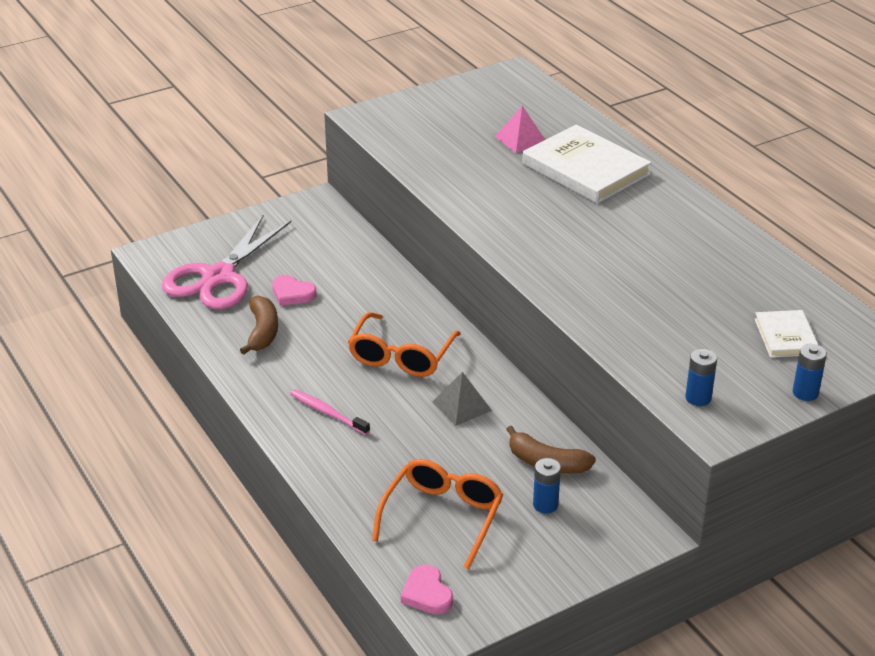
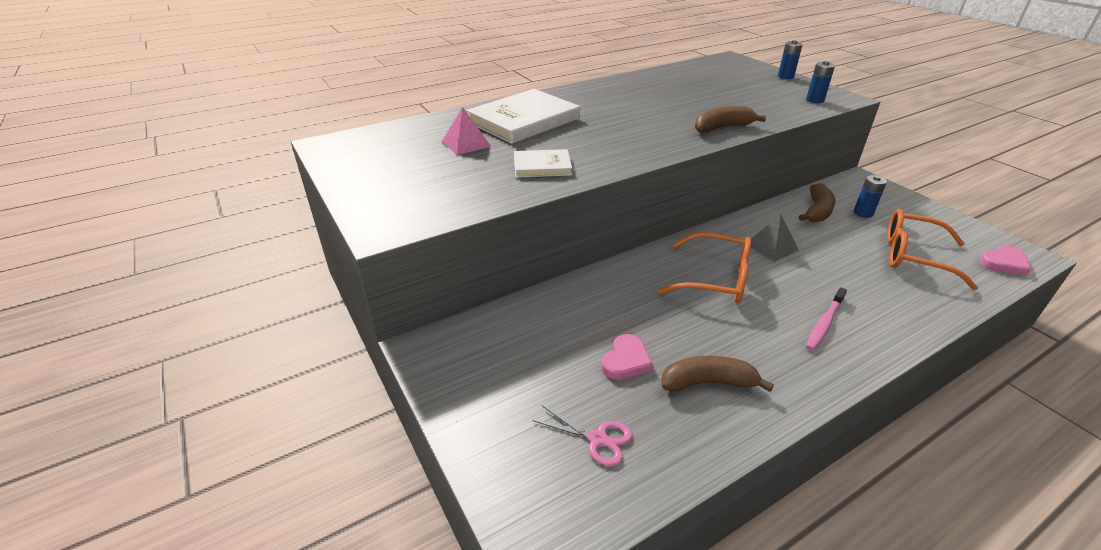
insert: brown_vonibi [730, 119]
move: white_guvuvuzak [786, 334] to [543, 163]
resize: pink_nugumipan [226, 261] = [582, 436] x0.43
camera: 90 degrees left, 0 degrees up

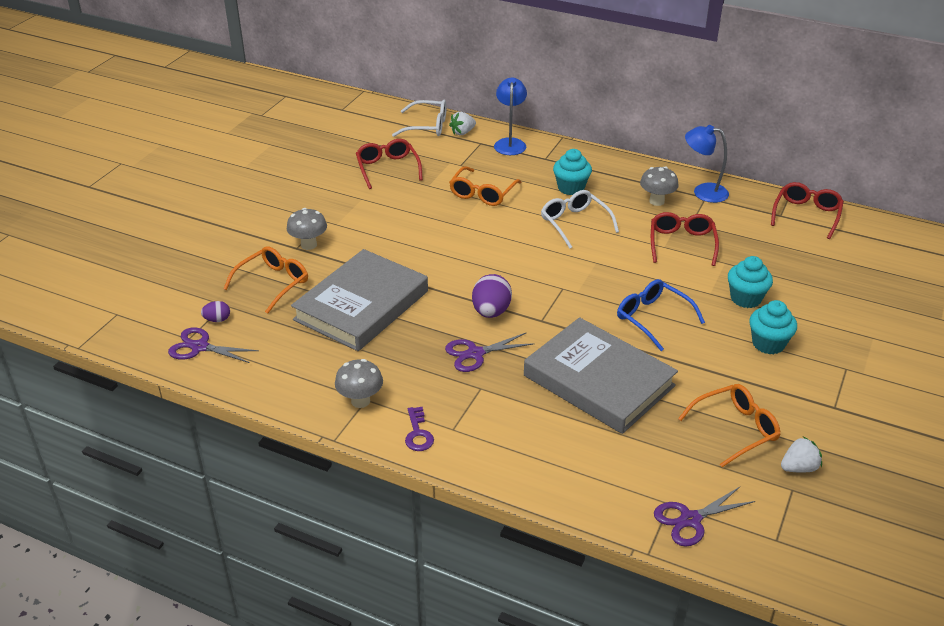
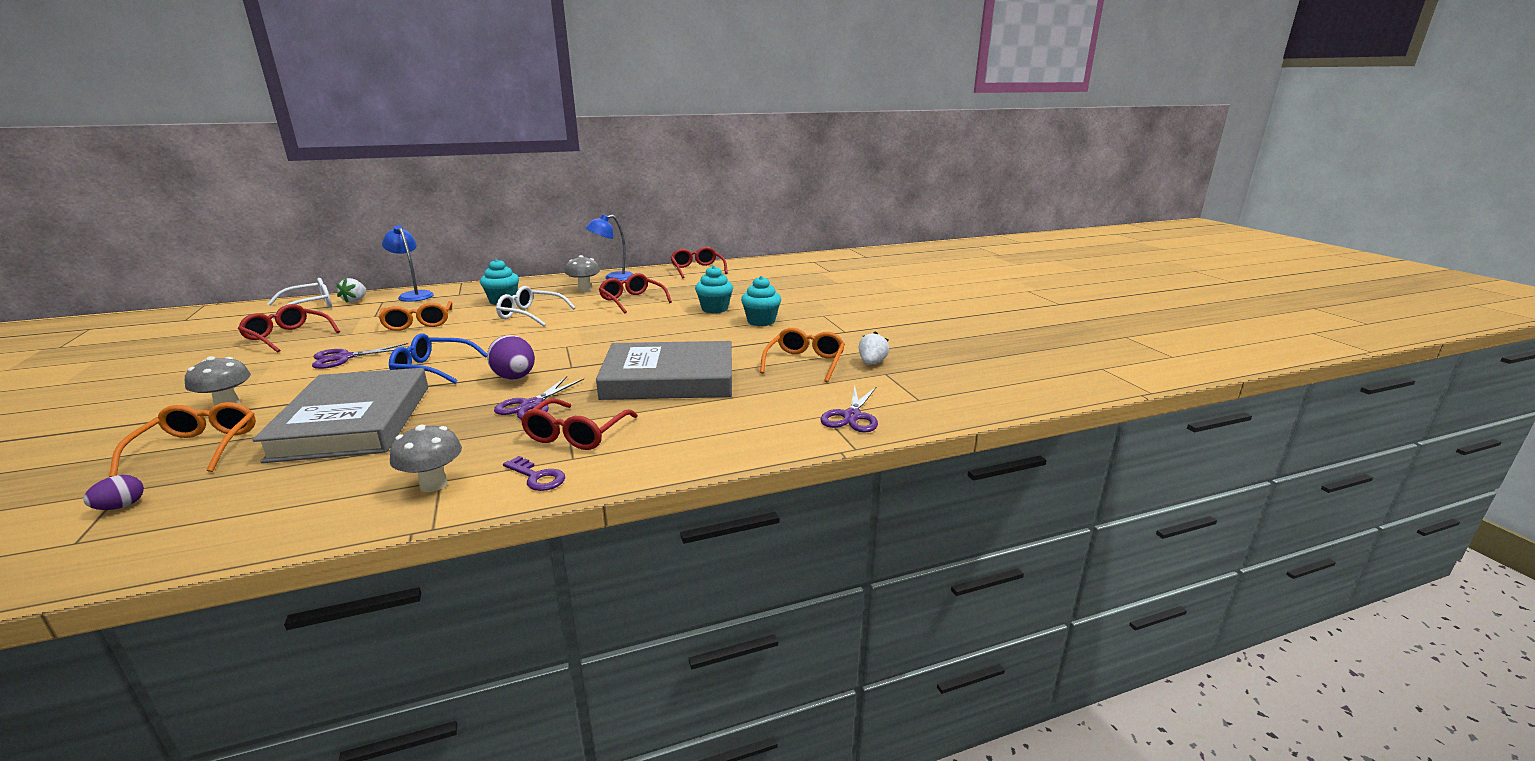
insert: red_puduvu [579, 424]
move: purple_nugumipan [213, 345] to [360, 356]; blue_puduvu [661, 315] to [438, 358]
camera: 45 degrees left, 15 degrees down

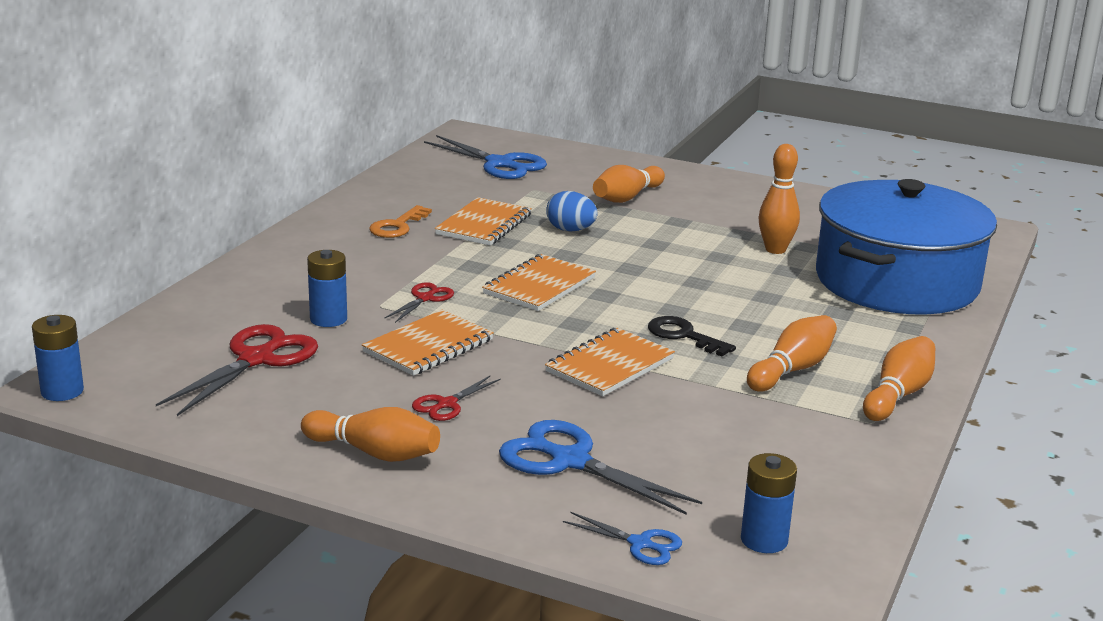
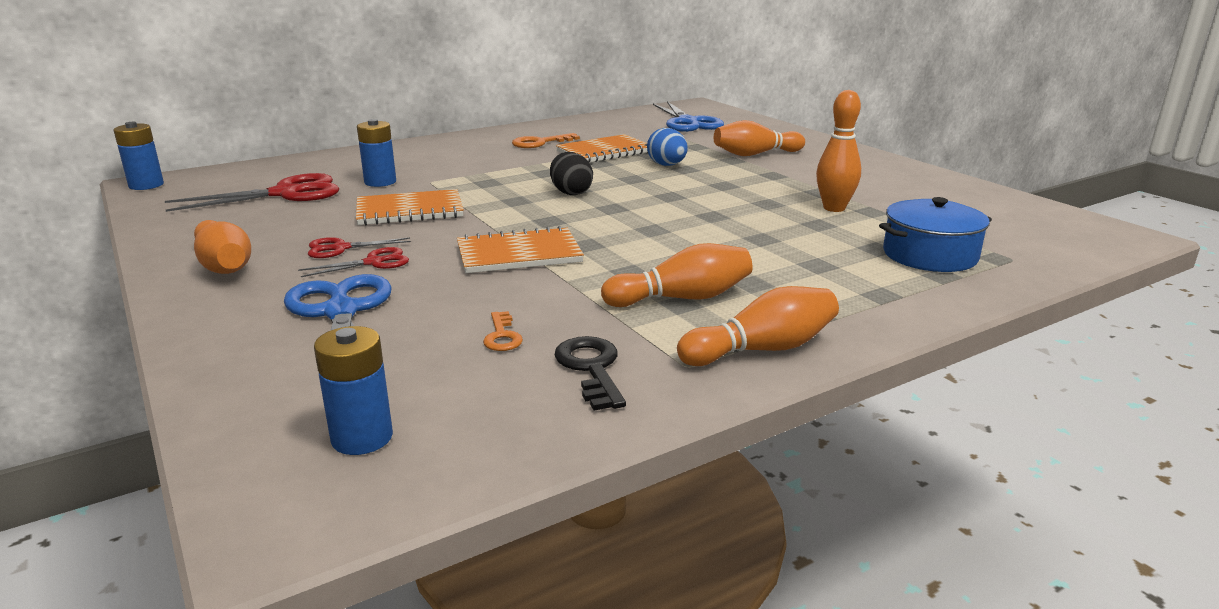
delete: blue_nugumipan [622, 538]
insert: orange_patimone [503, 331]
move: red_nugumipan [419, 302] to [353, 262]; black_patimone [692, 336] to [590, 373]
replace: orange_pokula [539, 282] to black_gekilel [571, 173]
resize: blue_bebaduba [906, 246] = [935, 234] x0.48
camera: 35 degrees right, 0 degrees up

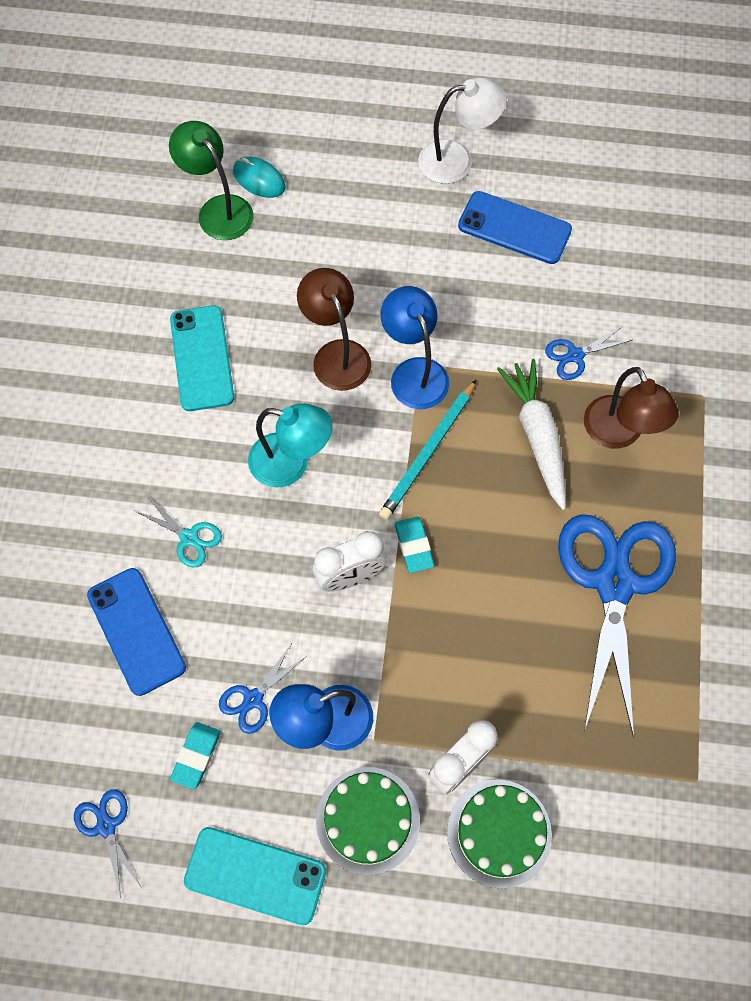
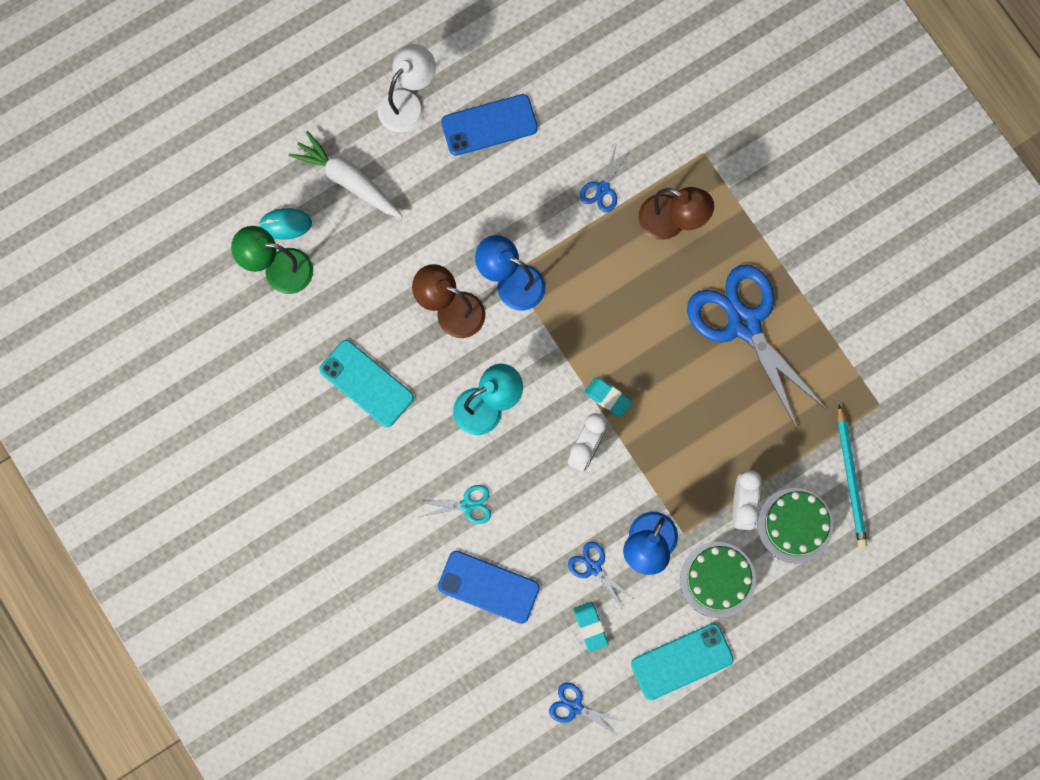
move: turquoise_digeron [428, 449] to [853, 476]; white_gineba [531, 434] to [345, 174]
rotate: blue_nugumipan [263, 688] = [601, 576] 135 degrees clockwise
camera: 40 degrees left, 10 degrees up

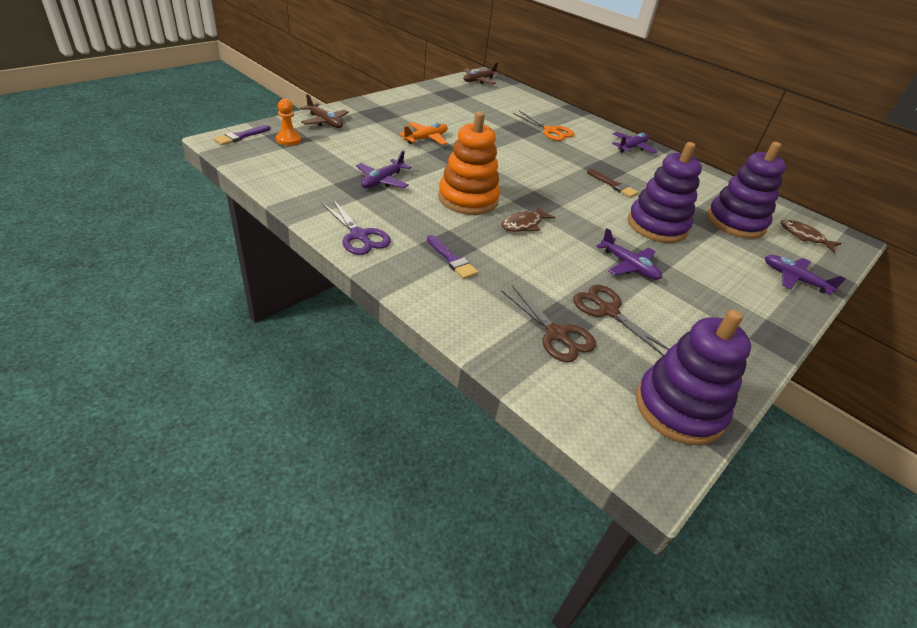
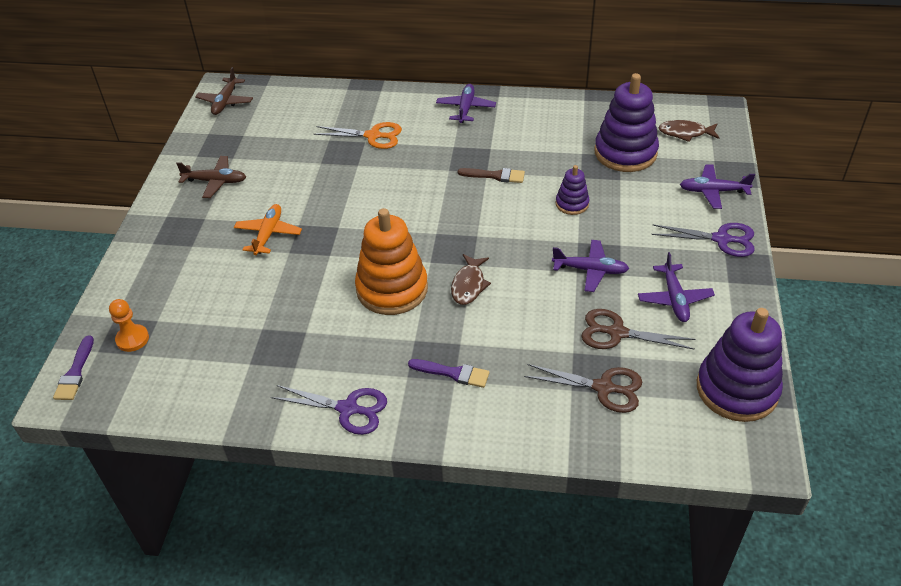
insert: purple_nugumipan [703, 240]
move: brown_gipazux [324, 111] to [211, 177]; purple_gipazux [383, 169] to [676, 287]
resize: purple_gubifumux [665, 192] = [572, 190] x0.50
camera: 30 degrees left, 5 degrees up

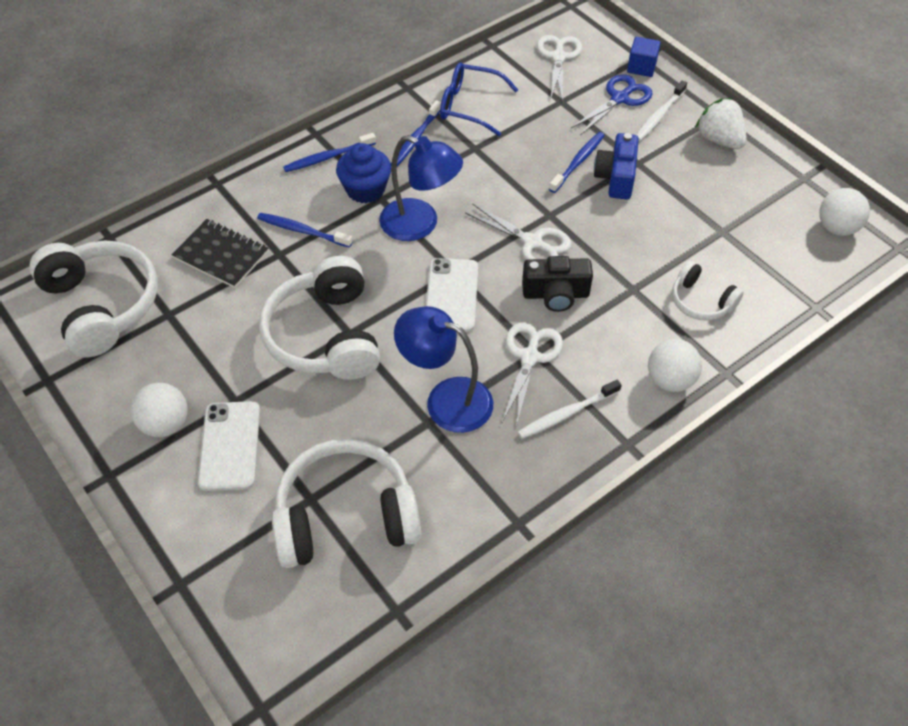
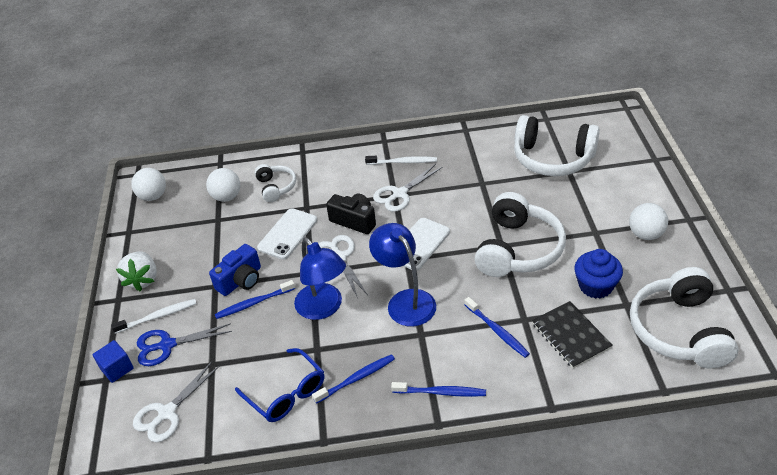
move: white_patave [229, 446] to [287, 234]; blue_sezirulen [363, 173] to [598, 274]; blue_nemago [443, 369] to [320, 278]; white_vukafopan [675, 365] to [223, 185]
camera: 145 degrees left, 10 degrees down

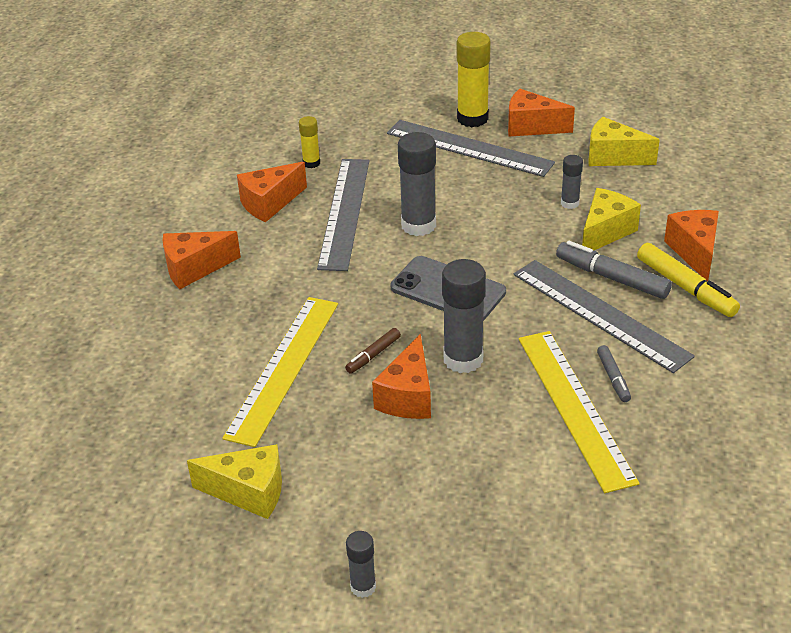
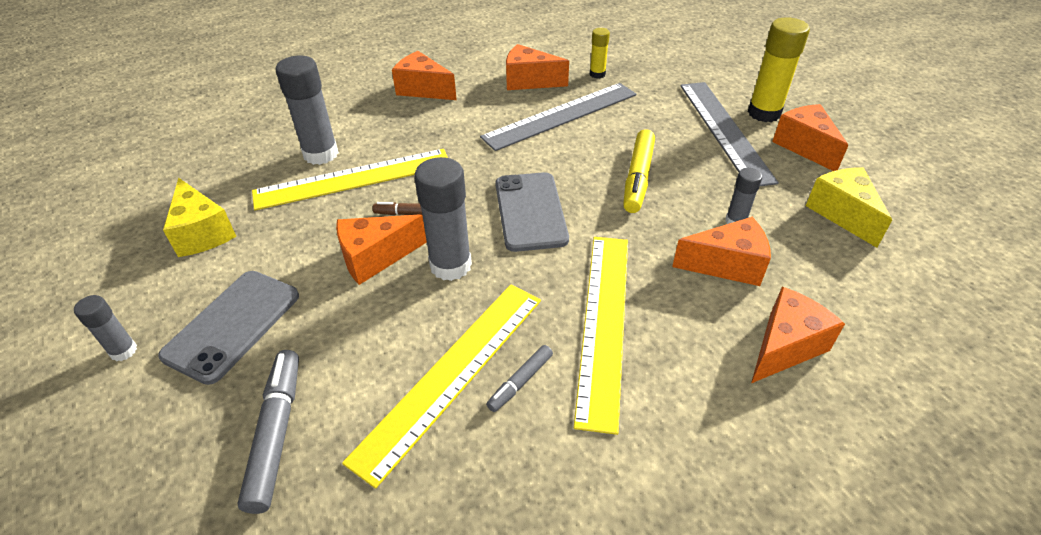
insert: grey_patave [228, 328]
move: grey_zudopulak [417, 184] to [307, 110]; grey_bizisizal [614, 270] to [268, 432]; yellow_bizisizal [688, 280] to [639, 171]
recolor: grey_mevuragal [604, 316] to yellow_mevuragal [601, 336]; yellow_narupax [611, 219] to orange_narupax [721, 251]
camera: 50 degrees right, 5 degrees up

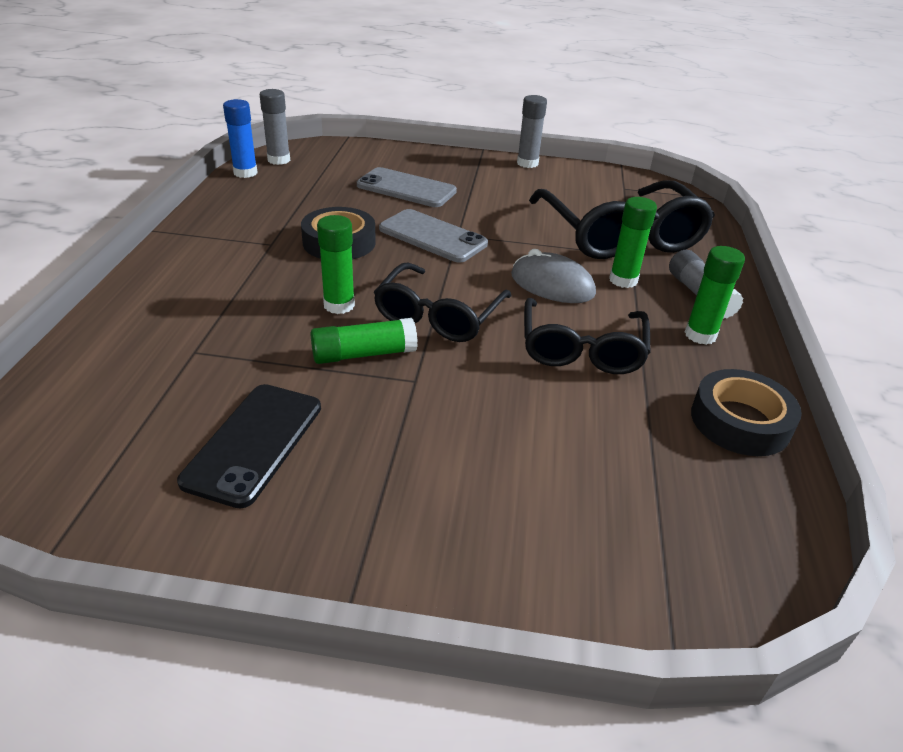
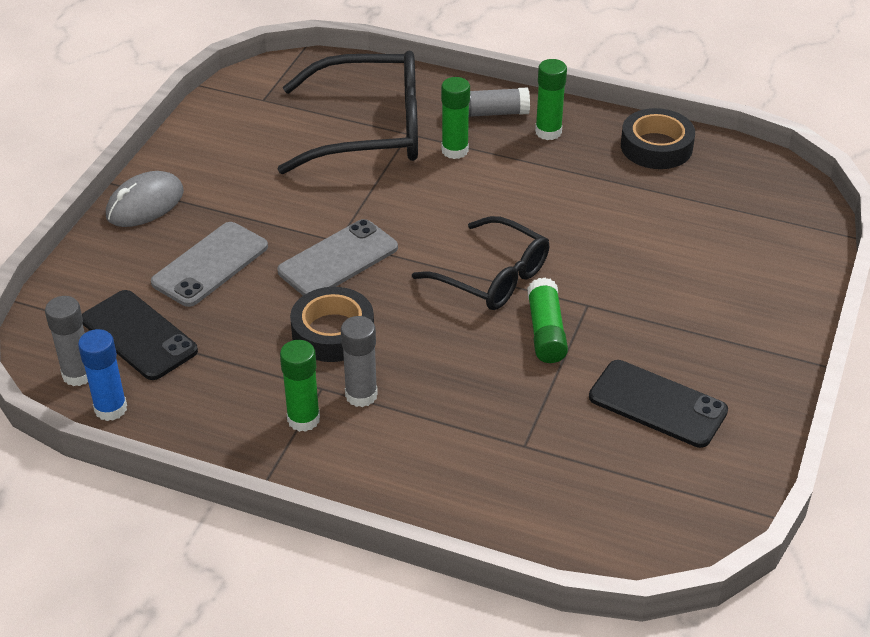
delete: black_puduvu [587, 336]
insert: black_patave [140, 335]
move: green_zudopulak [336, 264] to [300, 386]; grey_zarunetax [553, 276] to [145, 199]; grey_zudopulak [532, 131] to [359, 361]
camera: 75 degrees left, 5 degrees up

